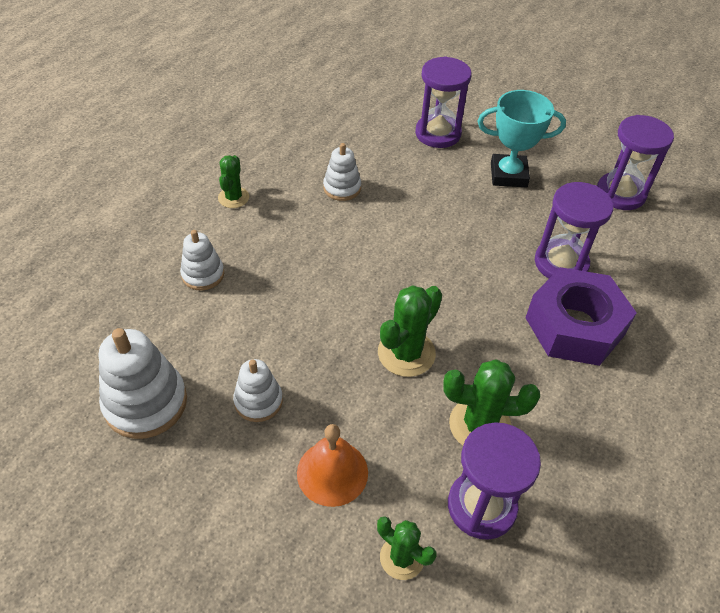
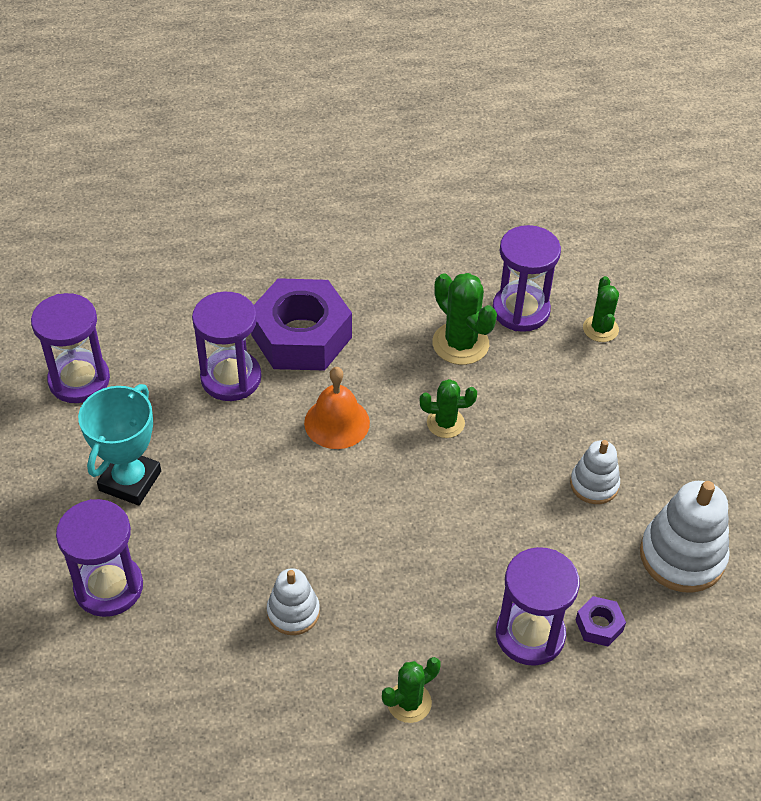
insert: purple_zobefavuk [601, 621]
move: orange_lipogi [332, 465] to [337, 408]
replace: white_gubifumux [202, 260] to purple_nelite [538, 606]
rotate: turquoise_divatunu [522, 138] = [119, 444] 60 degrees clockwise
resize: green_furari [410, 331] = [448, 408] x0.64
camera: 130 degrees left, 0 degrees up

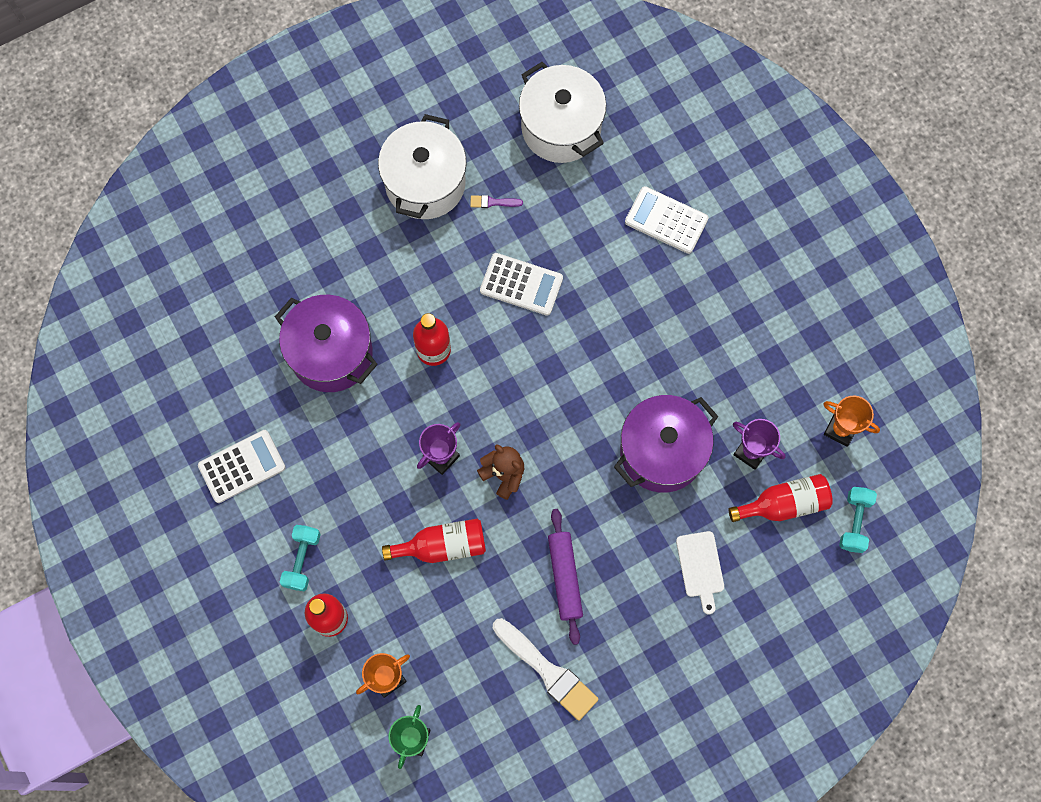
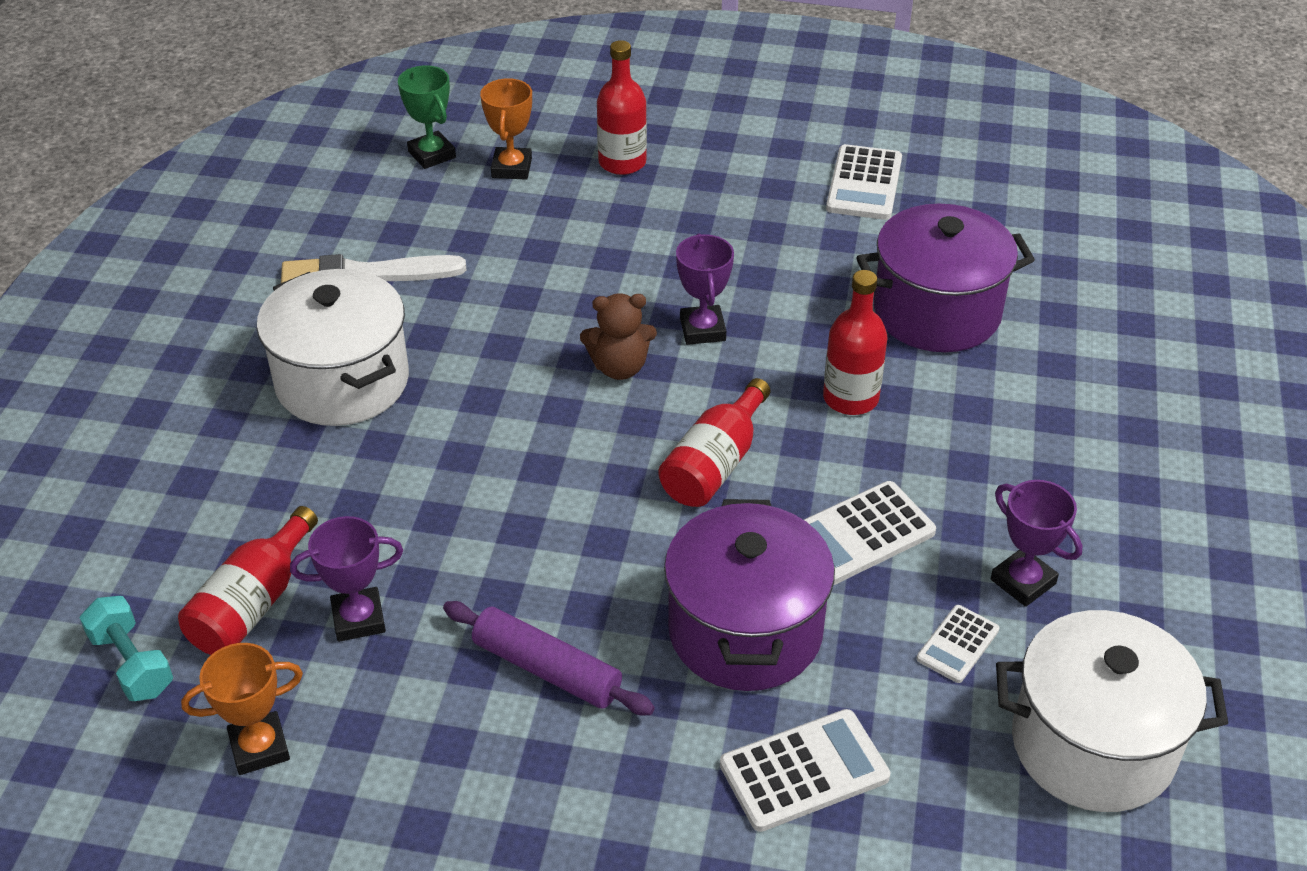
delete: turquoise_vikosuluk [300, 558]; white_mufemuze [700, 572]
insert: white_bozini [958, 644]
move: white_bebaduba [422, 166] to [333, 347]; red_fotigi [434, 541] to [714, 442]; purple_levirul [565, 577] to [549, 658]; purple_bebaduba [666, 444] to [749, 595]
replace: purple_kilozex [496, 201] to purple_divatunu [1037, 543]
camera: 130 degrees right, 30 degrees down

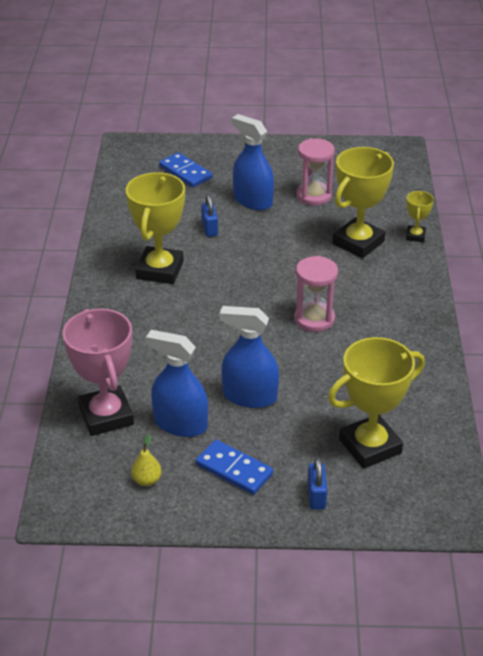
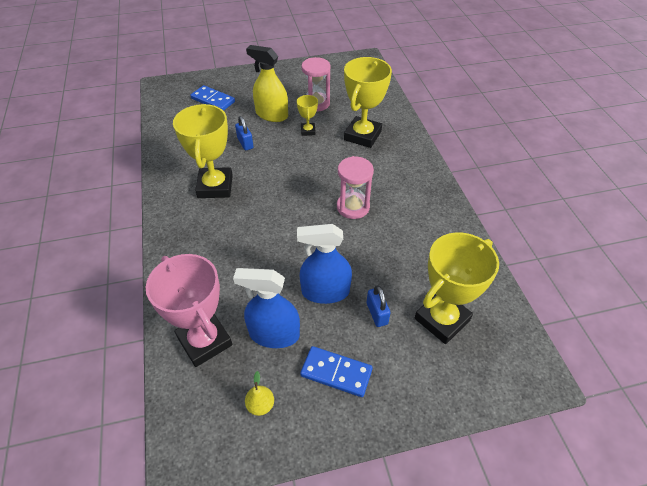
move: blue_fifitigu [317, 483] to [379, 306]; yellow_divatunu [420, 216] to [307, 115]
recolor: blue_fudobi [253, 162] to yellow_fudobi [267, 83]
camera: 15 degrees left, 10 degrees up

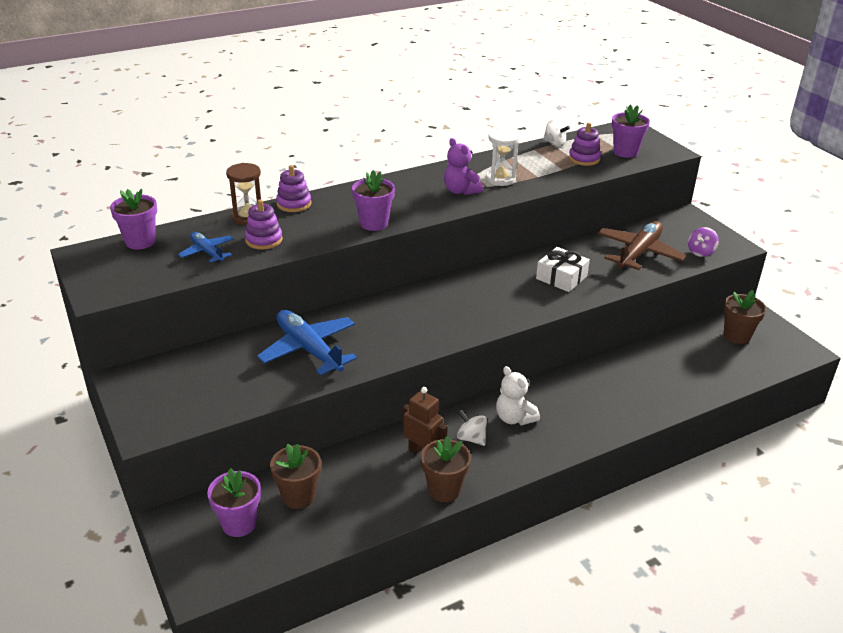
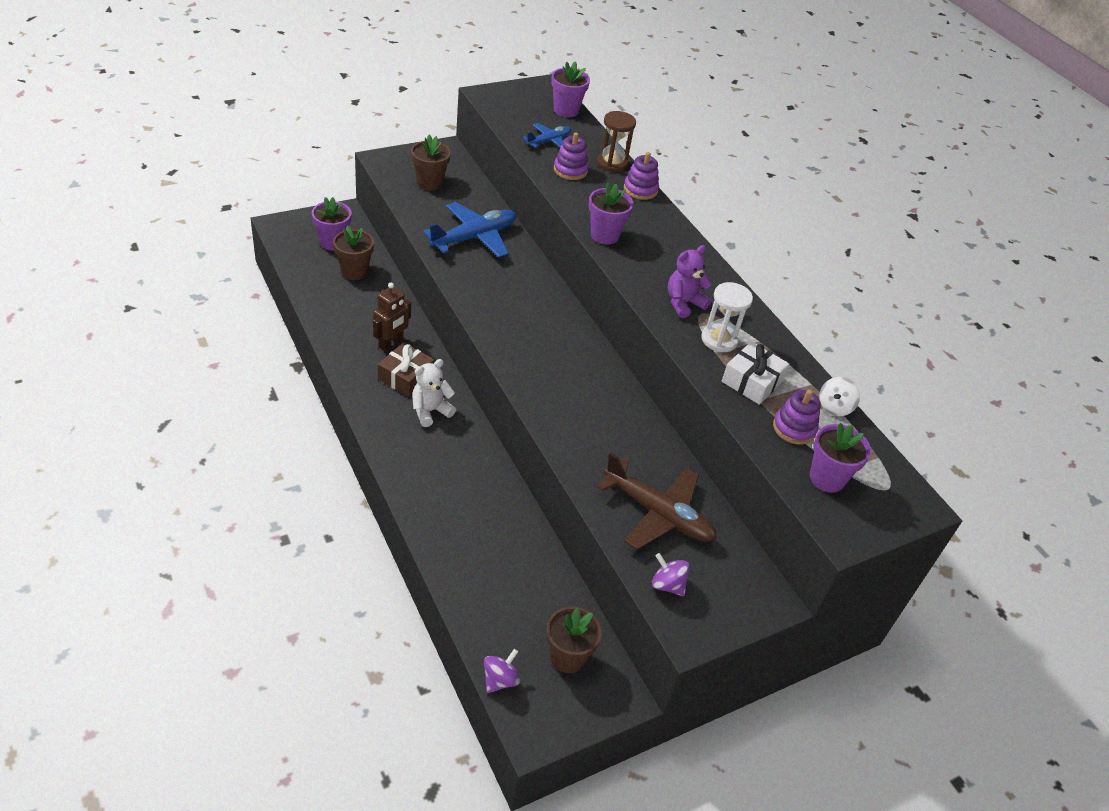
insert: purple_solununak [502, 671]
move: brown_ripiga [446, 469] to [431, 163]; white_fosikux [563, 269] to [755, 373]
replace: white_solununak [472, 428] to brown_fosikux [406, 369]
camera: 85 degrees right, 10 degrees up

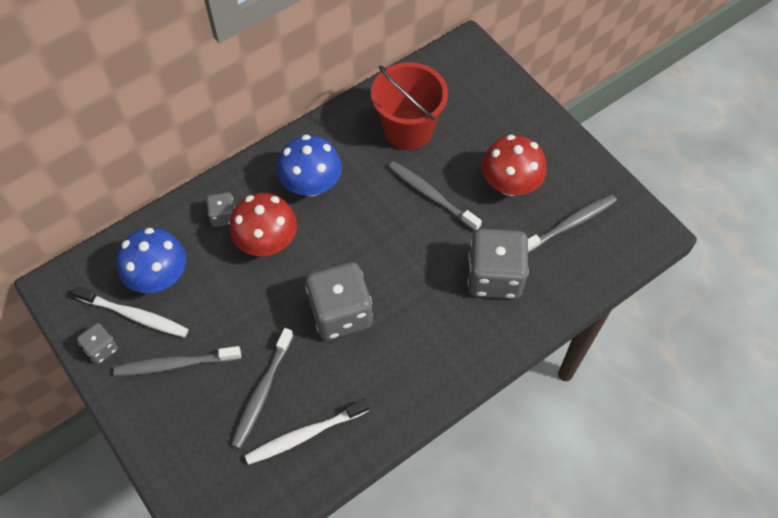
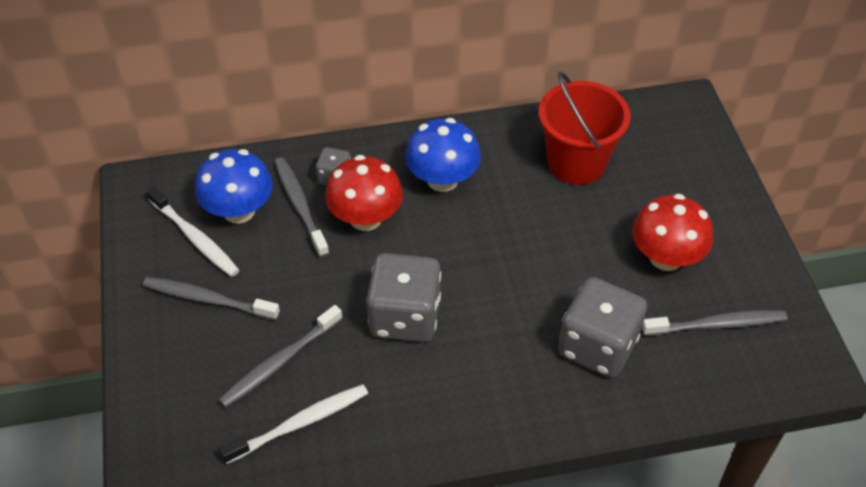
delete: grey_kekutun [97, 343]
move: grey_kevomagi [435, 196] to [301, 207]
rotate: white_kevomagi [307, 432] = [294, 424] 150 degrees clockwise
camera: 25 degrees right, 10 degrees down

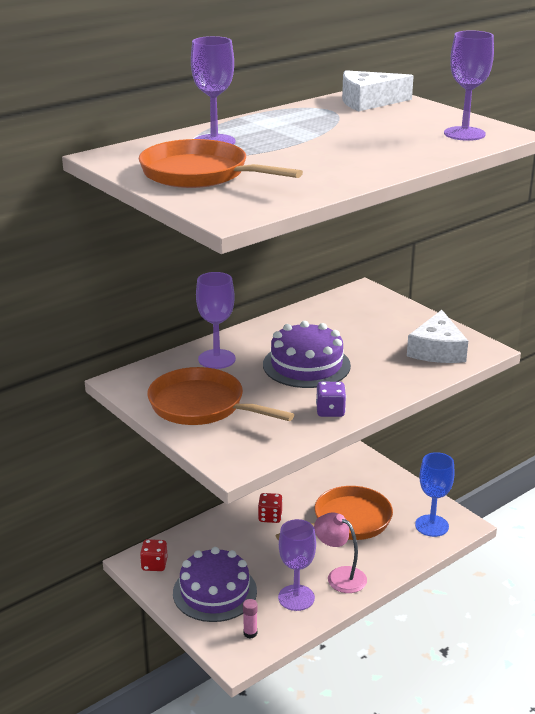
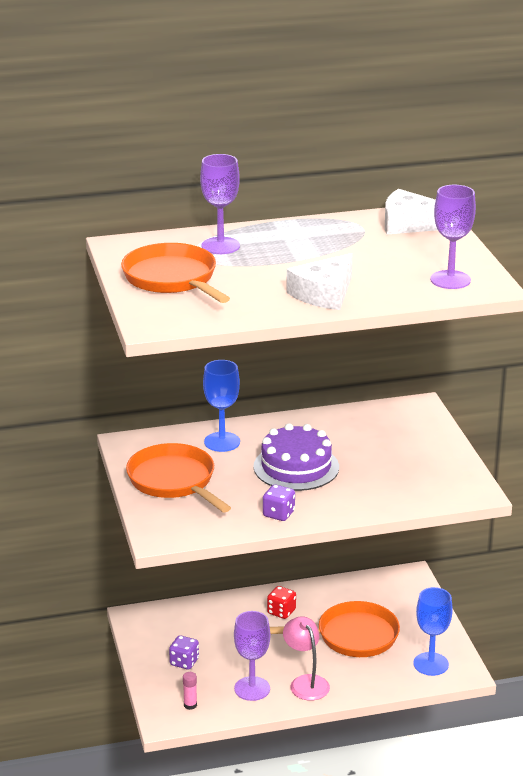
delete: red_kekutun [154, 555]
move: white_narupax [437, 336] to [319, 281]
replace: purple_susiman [215, 584] to purple_kekutun [184, 652]
recolor: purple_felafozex [216, 320] to blue_felafozex [221, 406]
camera: 25 degrees right, 0 degrees up

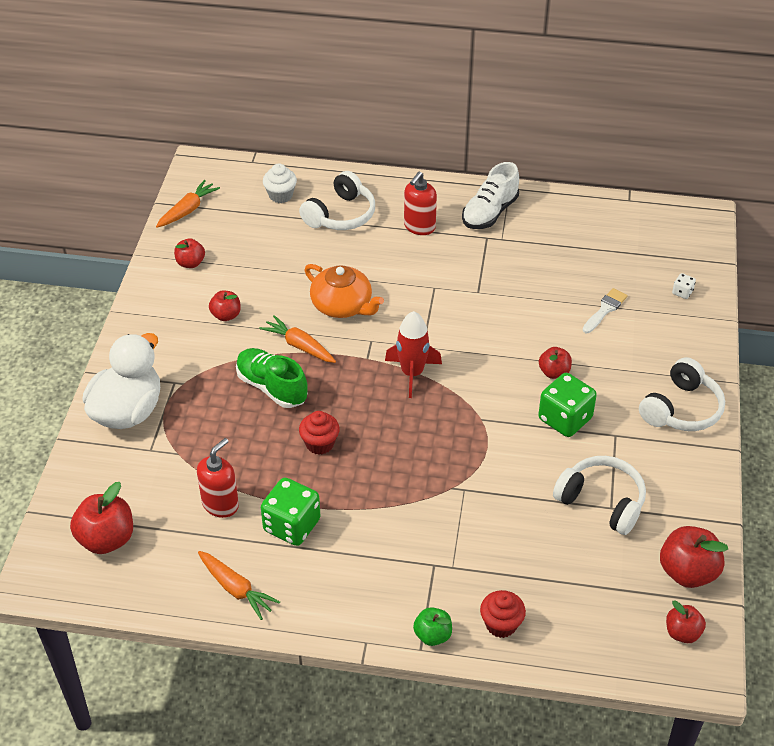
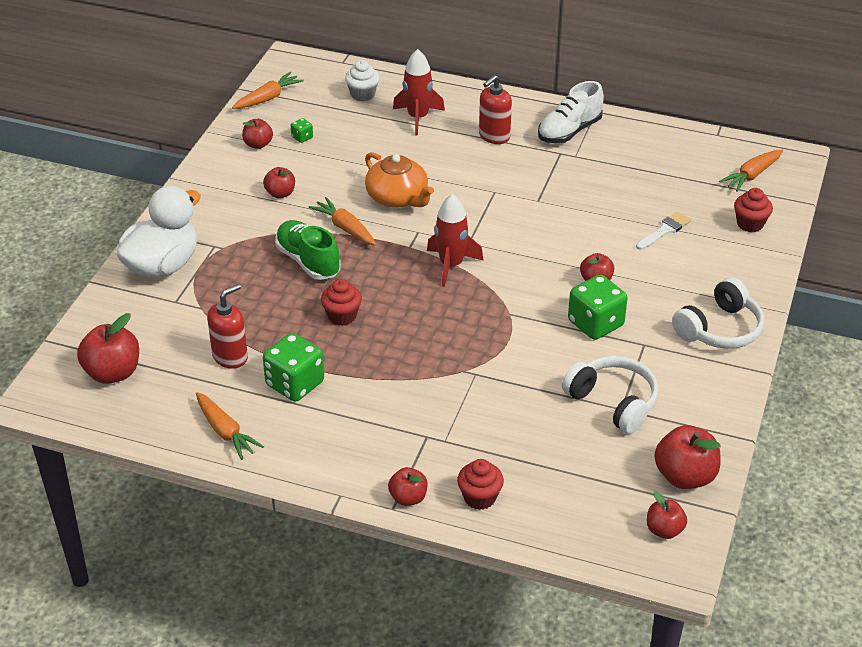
insert: green_kekutun [302, 130]; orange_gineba [751, 170]
replace: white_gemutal [337, 200] to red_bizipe [419, 92]; white_kekutun [684, 286] to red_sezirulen [753, 210]
recolor: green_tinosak [432, 626] to red_tinosak [407, 486]
camera: 10 degrees right, 5 degrees down

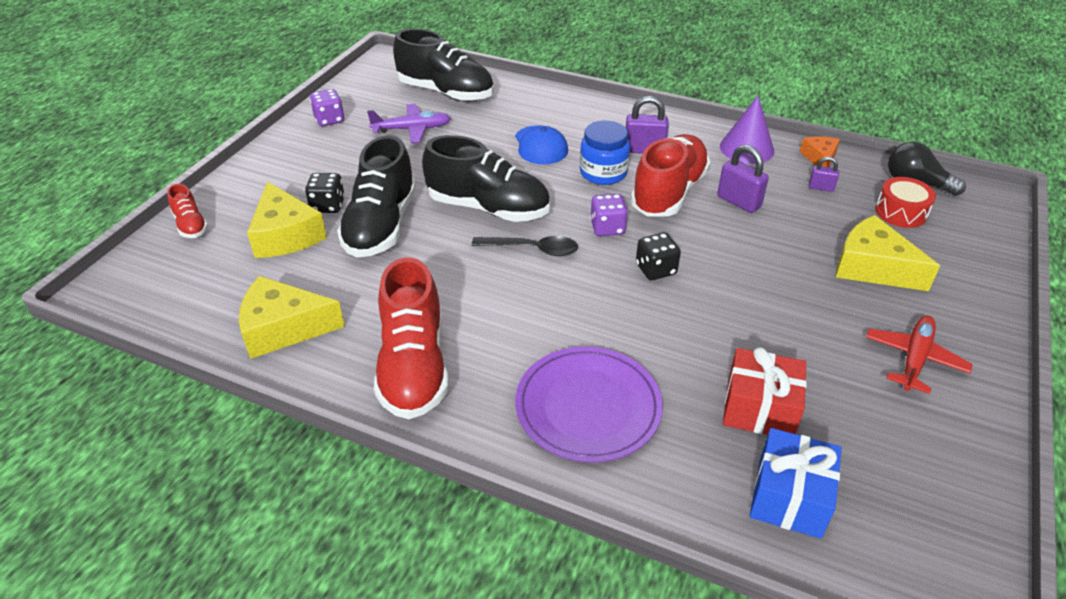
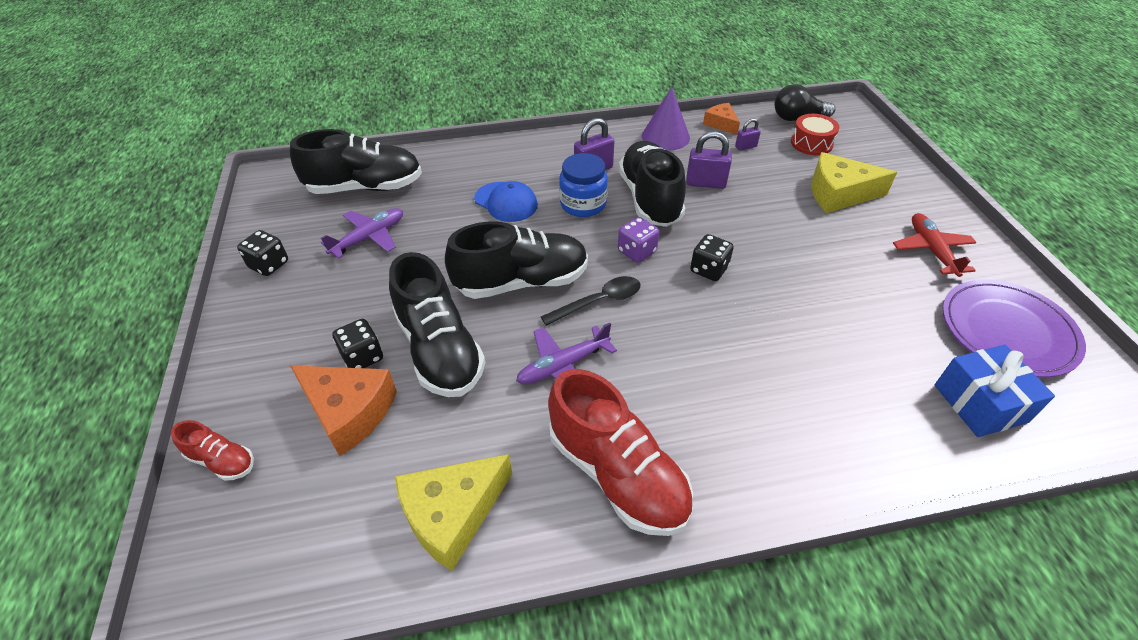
delete: red_fosikux [765, 391]
insert: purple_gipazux [566, 353]
move: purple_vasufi [589, 404] to [1014, 328]
recolor: yellow_narupax [287, 220] to orange_narupax [343, 410]; purple_kekutun [327, 107] to black_kekutun [262, 253]; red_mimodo [670, 175] to black_mimodo [652, 184]
camera: 35 degrees left, 5 degrees up

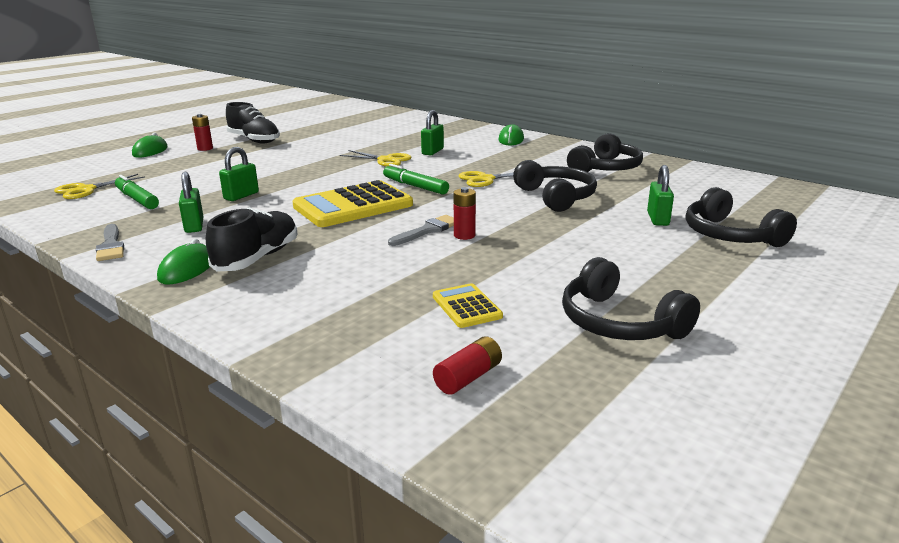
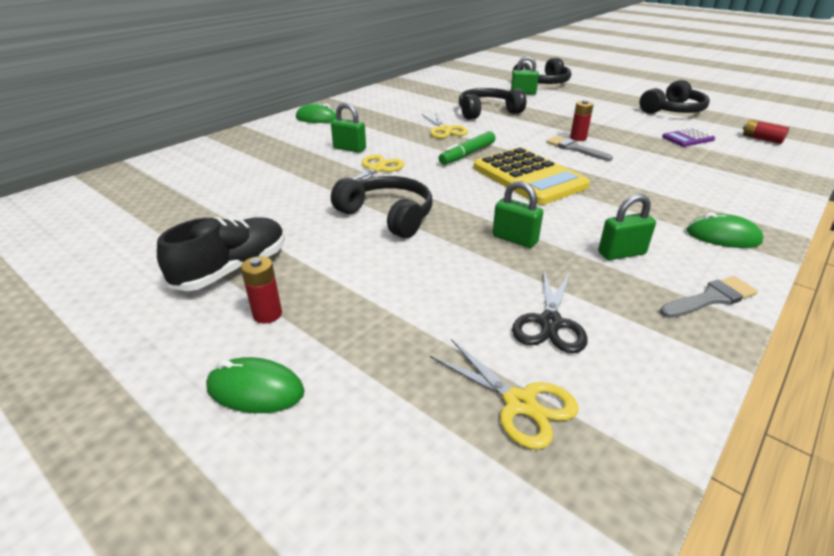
delete: black_mimodo [251, 239]
move: black_gemutal [605, 152] to [381, 207]
replace: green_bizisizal [137, 192] to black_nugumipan [550, 311]
recolor: yellow_bozini [468, 305] to purple_bozini [688, 137]
camera: 90 degrees left, 10 degrees up

